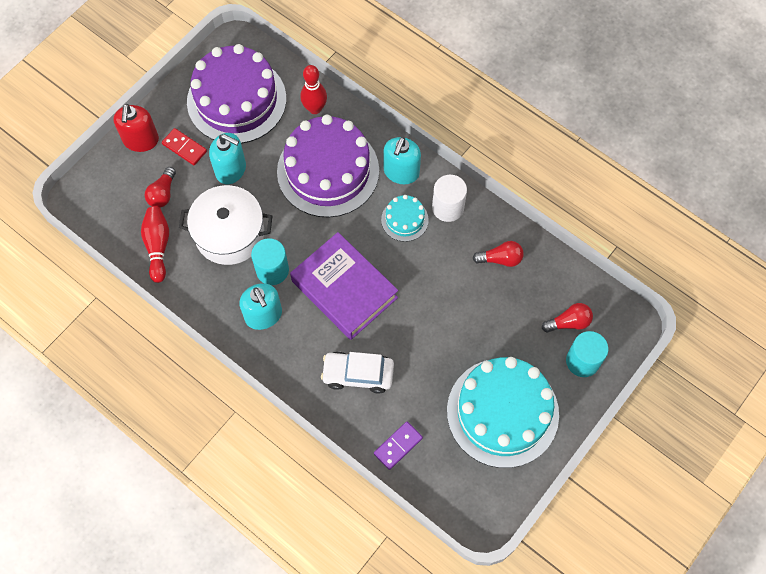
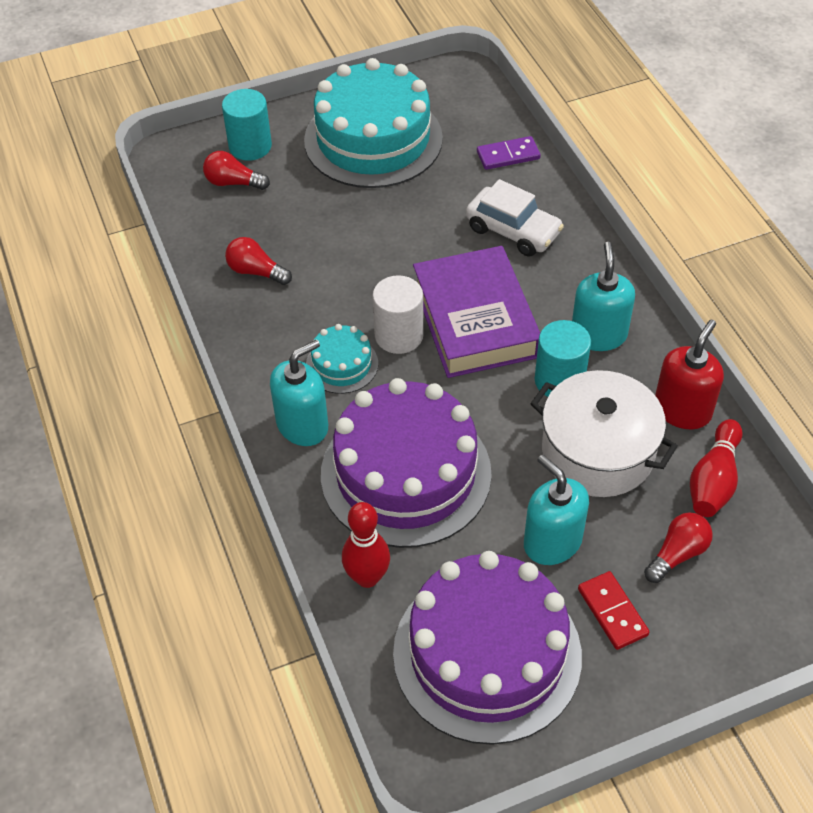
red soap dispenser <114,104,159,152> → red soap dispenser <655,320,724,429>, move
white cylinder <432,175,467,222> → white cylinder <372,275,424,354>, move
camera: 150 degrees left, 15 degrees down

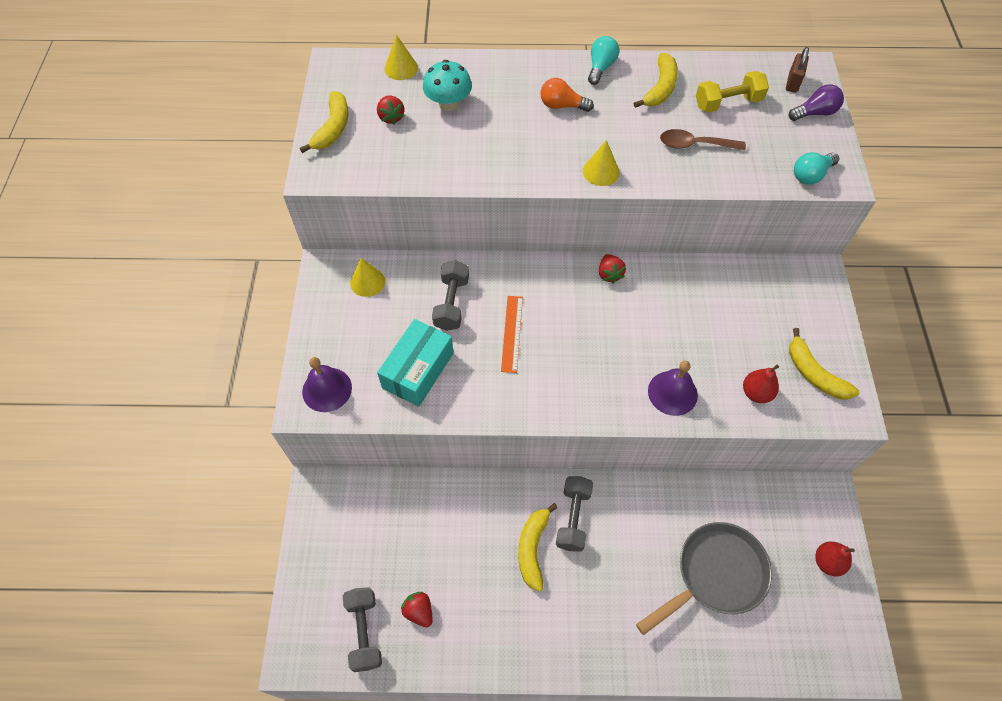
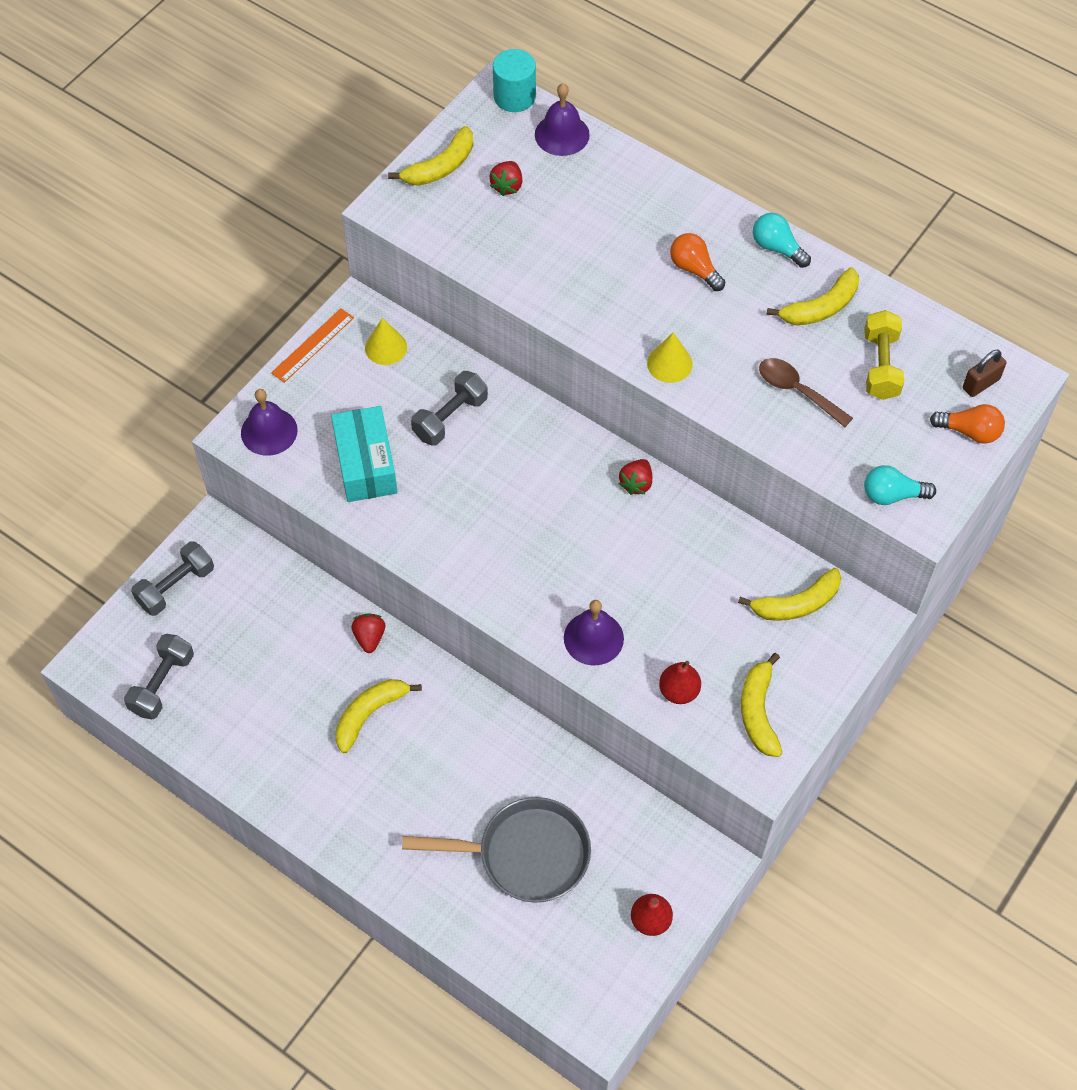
turquoise mushroom <423,60,472,111> → -
- → turquoise cylinder <493,49,536,112>
- → yellow banana <738,568,841,621>
red strawberry <401,592,433,627> → red strawberry <351,613,385,653>, move
orange ruler <501,296,523,373> → orange ruler <271,308,354,383>, move
grey dumbbell <556,476,593,552> → grey dumbbell <131,541,214,616>, move
yellow cone <384,35,418,80> → purple bell <535,83,590,156>
purple light bulb <788,84,844,121> → orange light bulb <930,404,1005,444>
turquoise box <377,319,454,407> → turquoise box <331,406,397,502>, 75 degrees counterclockwise
turquoise light bulb <588,36,619,85> → turquoise light bulb <753,213,811,268>, 105 degrees counterclockwise
yellow dumbbell <696,71,769,112> → yellow dumbbell <864,310,904,400>, 75 degrees clockwise
camera: 35 degrees right, 0 degrees up

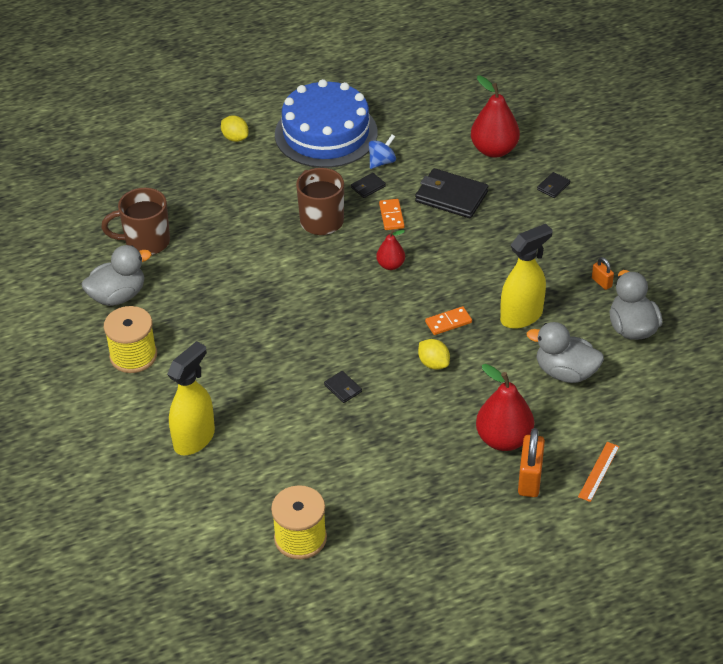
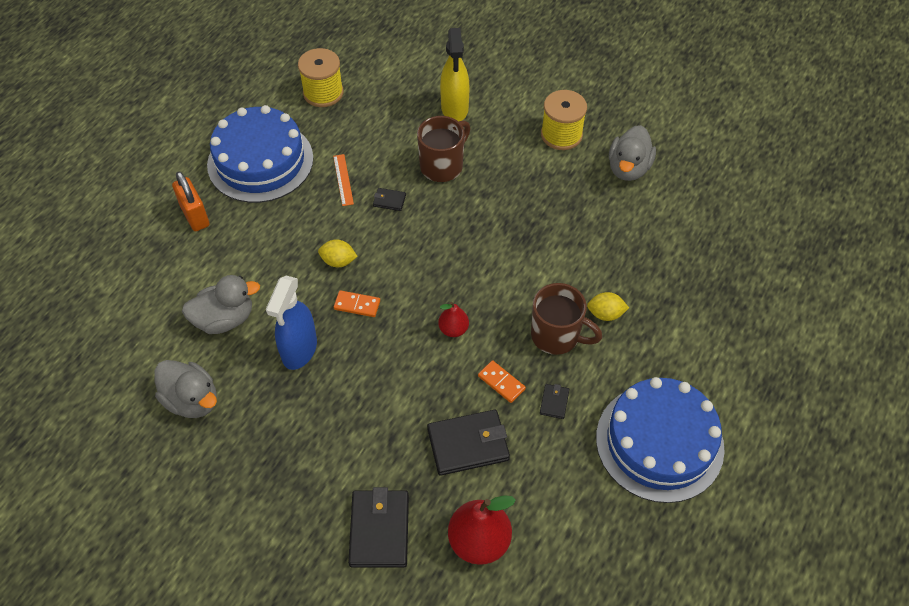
blue spinning top <369,134,396,169> → -
red pear <476,364,534,451> → -
orange padlock <592,257,614,290> → -
- → blue cake <207,105,313,203>
brown mug <101,188,170,255> → brown mug <417,116,471,182>, move
yellow lemon <221,115,249,142> → yellow lemon <587,292,629,321>, move
orange ruler <578,442,619,502> → orange ruler <333,154,354,206>, move
yellow spray bottle <500,224,553,329> → blue spray bottle <266,276,317,370>
orange domino <425,306,472,335> → orange domino <334,290,380,317>, 75 degrees clockwise
black wallet <537,172,570,198> → black wallet <348,487,409,568>, x2.12
camera: 140 degrees right, 10 degrees up

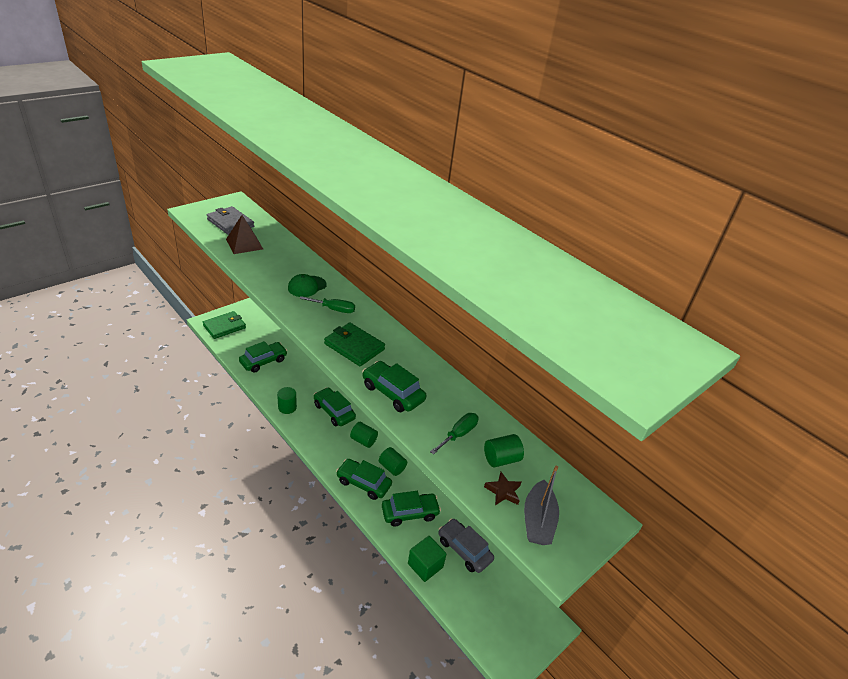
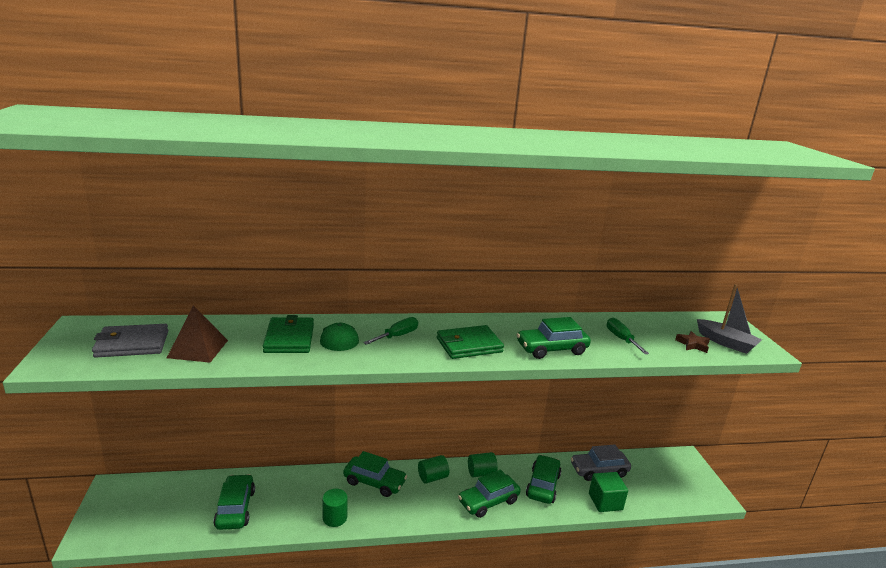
green cylinder <484,434,524,467> → -
green wallet <203,311,246,339> → green wallet <263,315,314,353>, move
green car <314,387,356,426> → green car <343,451,407,497>, 150 degrees counterclockwise
camera: 55 degrees left, 15 degrees down

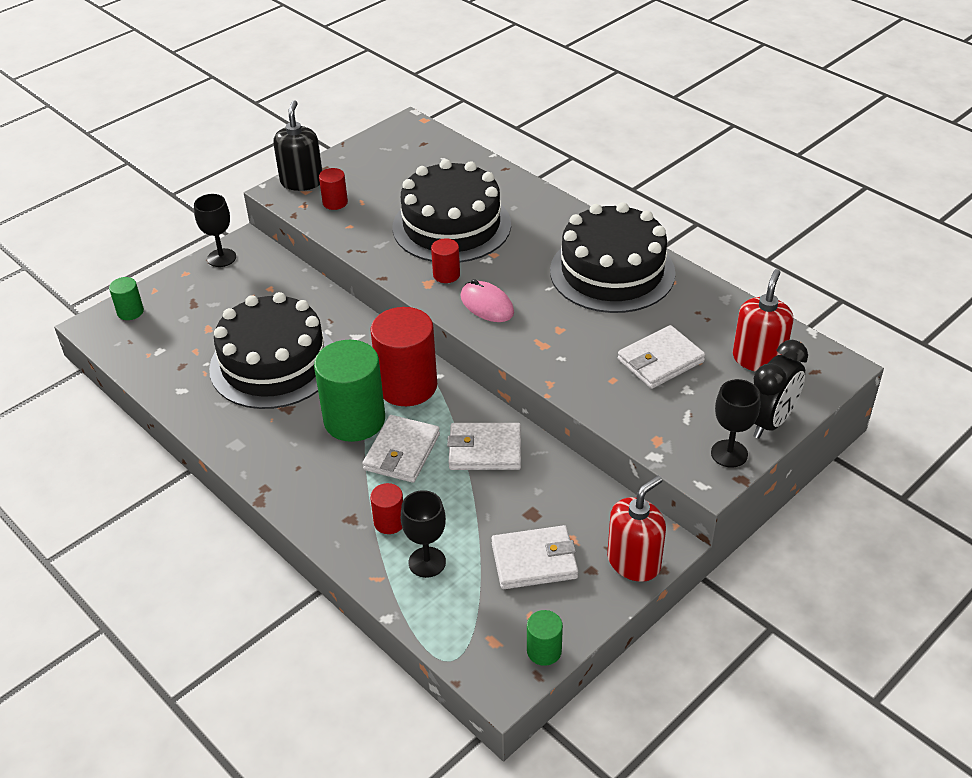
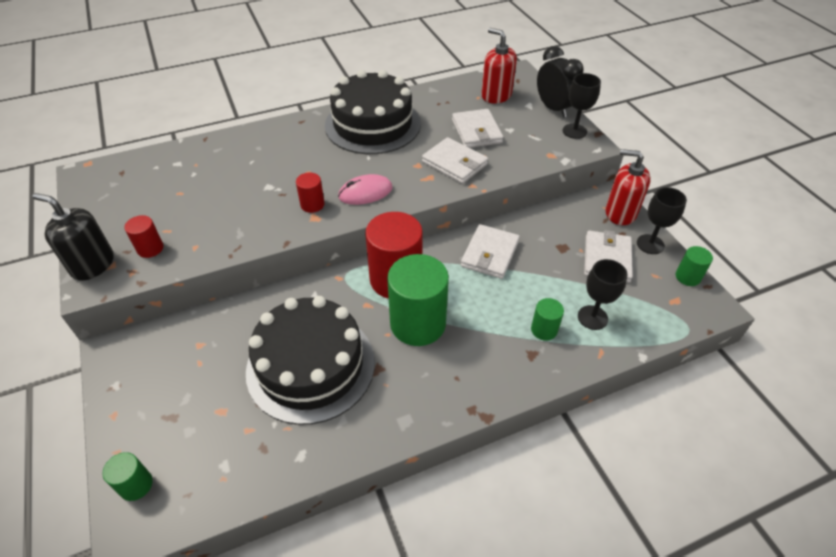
black cake <392,159,511,263> → -
black goblet <194,194,236,267> → black goblet <637,187,687,254>, move
white wallet <362,415,440,483> → white wallet <422,137,488,184>, move
red cylinder <370,483,403,534> → green cylinder <531,298,564,341>
red soap dispenser <607,476,666,582> → red soap dispenser <605,149,651,225>, 45 degrees counterclockwise
camera: 70 degrees left, 5 degrees up

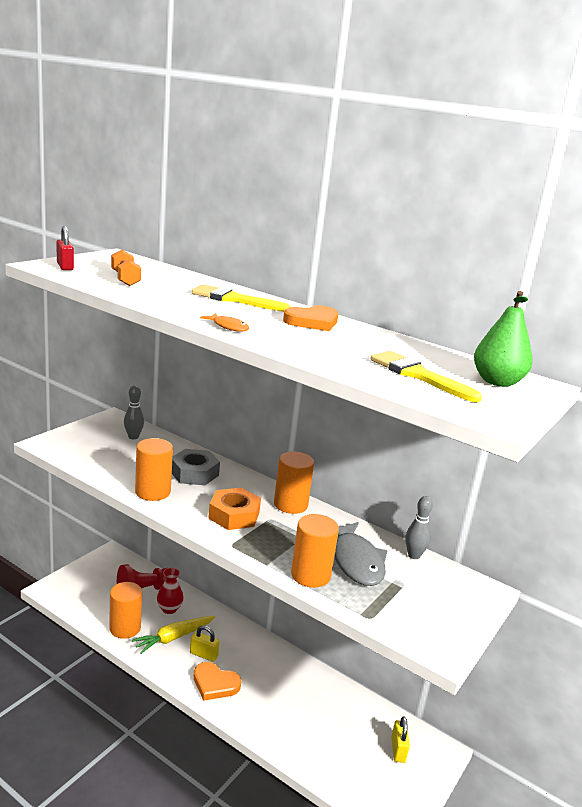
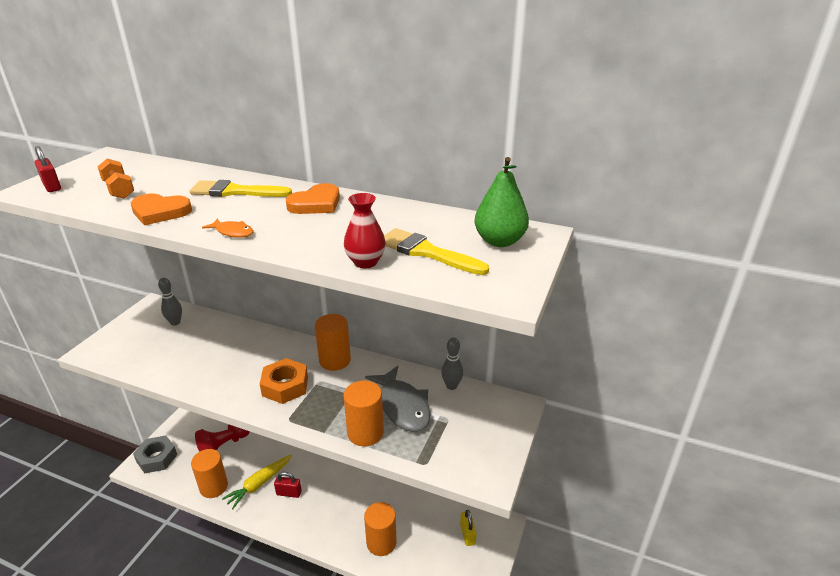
orange cylinder <135,438,173,501> → orange cylinder <364,502,396,556>, move
red vase <157,568,184,614> → red vase <344,193,386,268>, move
grey nut <172,449,220,485> → grey nut <133,436,177,474>, move
orange heart <194,662,241,701> → orange heart <131,194,192,225>, move
yellow padlock <190,626,220,662> → red padlock <274,472,302,498>
camera: 10 degrees left, 10 degrees up

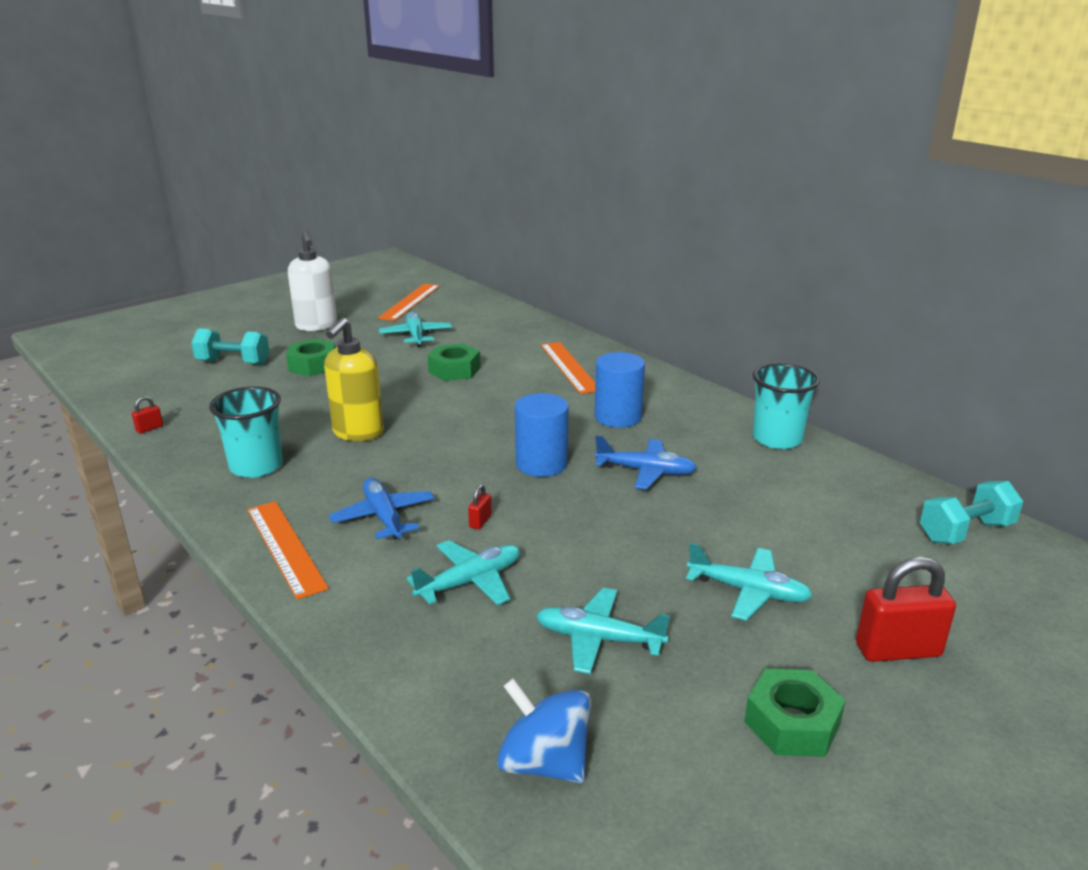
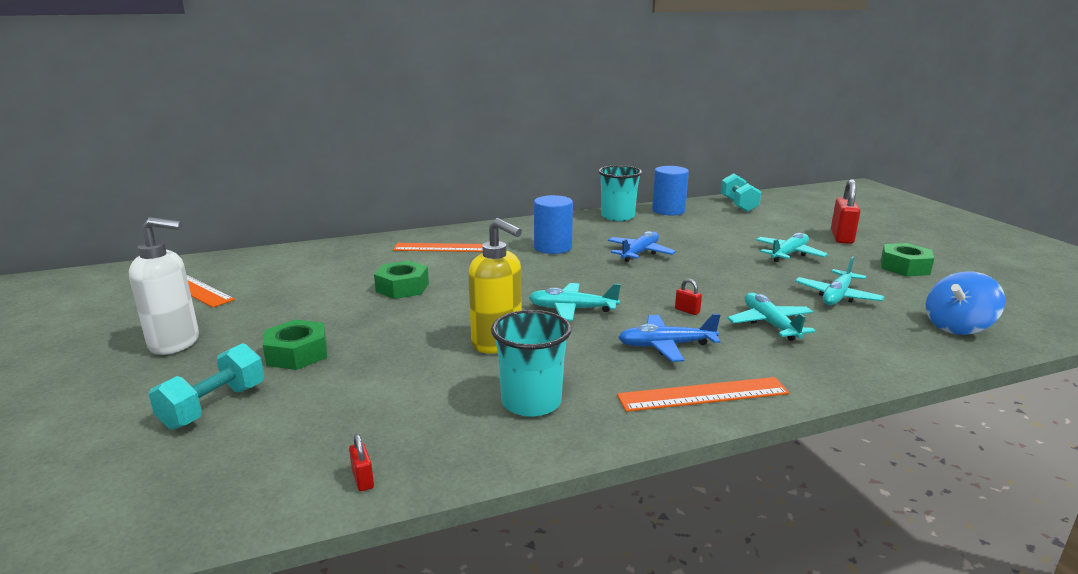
turquoise plane <379,312,452,347> → turquoise plane <528,283,621,321>, move
blue cylinder <515,393,569,477> → blue cylinder <652,166,689,216>, move
camera: 70 degrees left, 5 degrees down

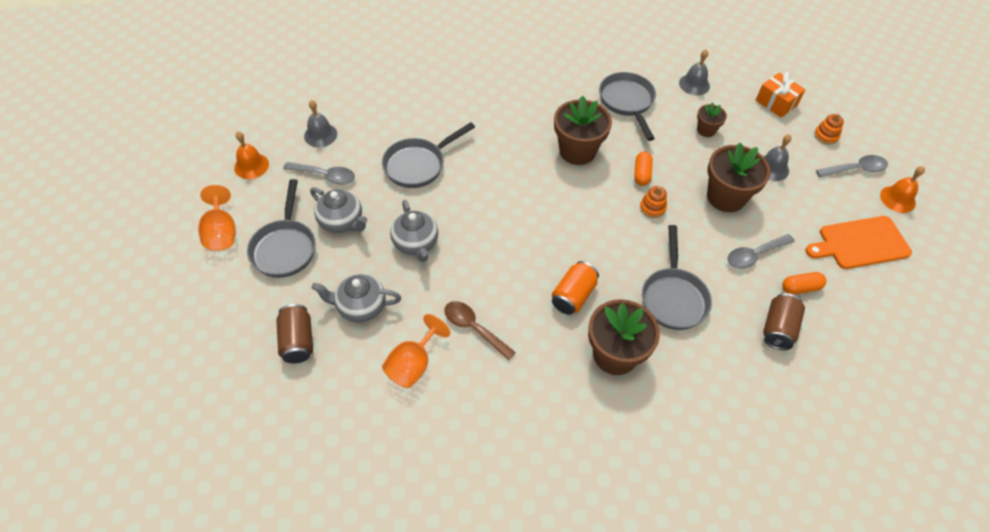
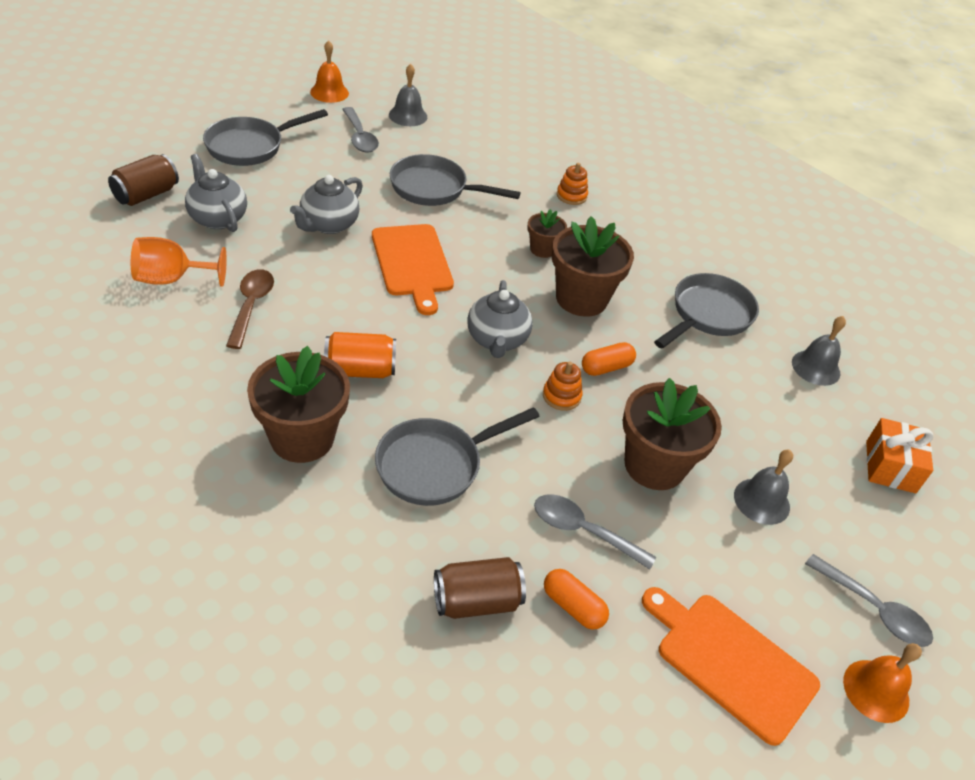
orange goblet <198,185,236,251> → -
- → orange cutting board <372,224,454,315>
grey teapot <310,187,367,233> → grey teapot <467,280,533,358>, move
brown flower pot <697,103,727,137> → brown flower pot <527,209,567,258>, move
orange stacking toy <814,114,844,145> → orange stacking toy <557,163,588,205>, move
camera: 50 degrees right, 10 degrees down

